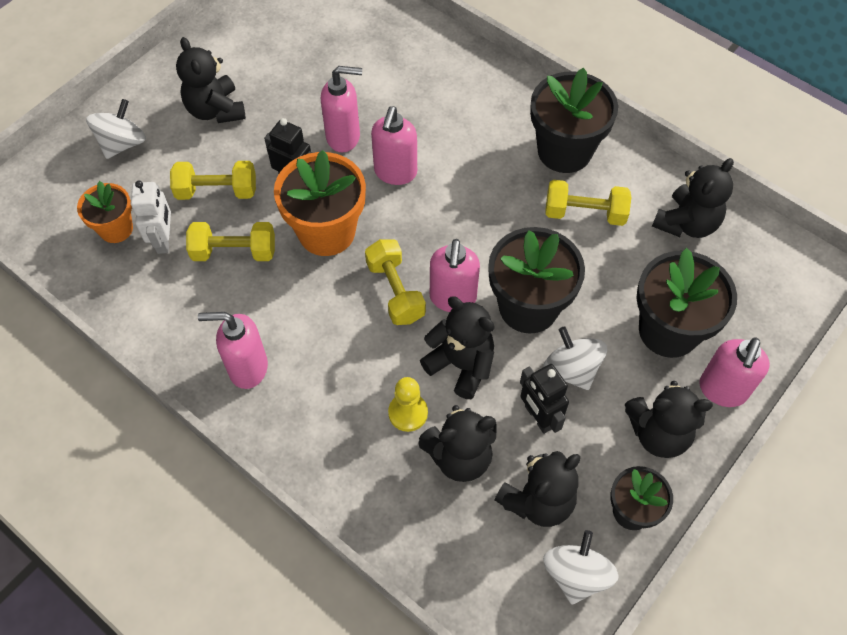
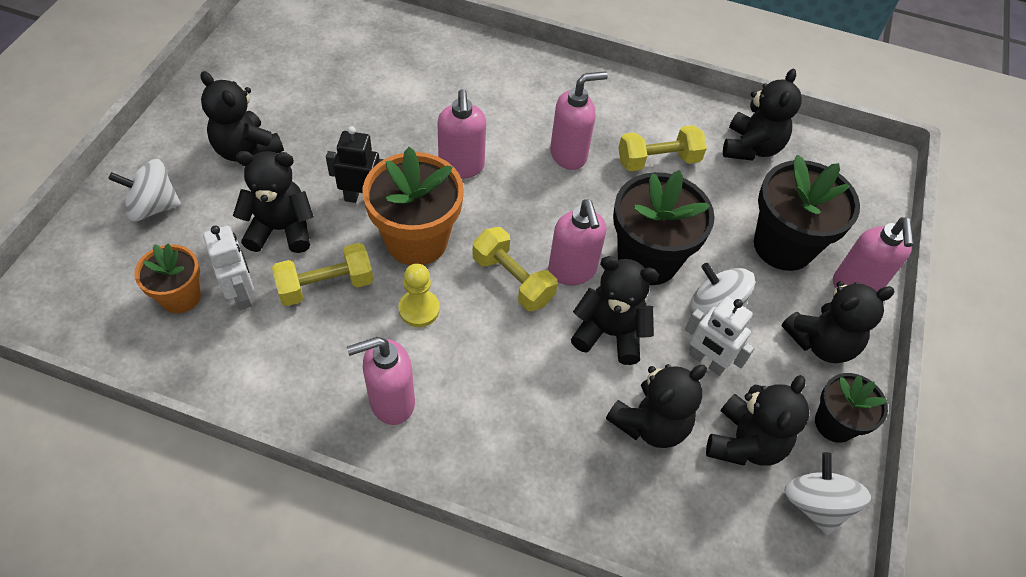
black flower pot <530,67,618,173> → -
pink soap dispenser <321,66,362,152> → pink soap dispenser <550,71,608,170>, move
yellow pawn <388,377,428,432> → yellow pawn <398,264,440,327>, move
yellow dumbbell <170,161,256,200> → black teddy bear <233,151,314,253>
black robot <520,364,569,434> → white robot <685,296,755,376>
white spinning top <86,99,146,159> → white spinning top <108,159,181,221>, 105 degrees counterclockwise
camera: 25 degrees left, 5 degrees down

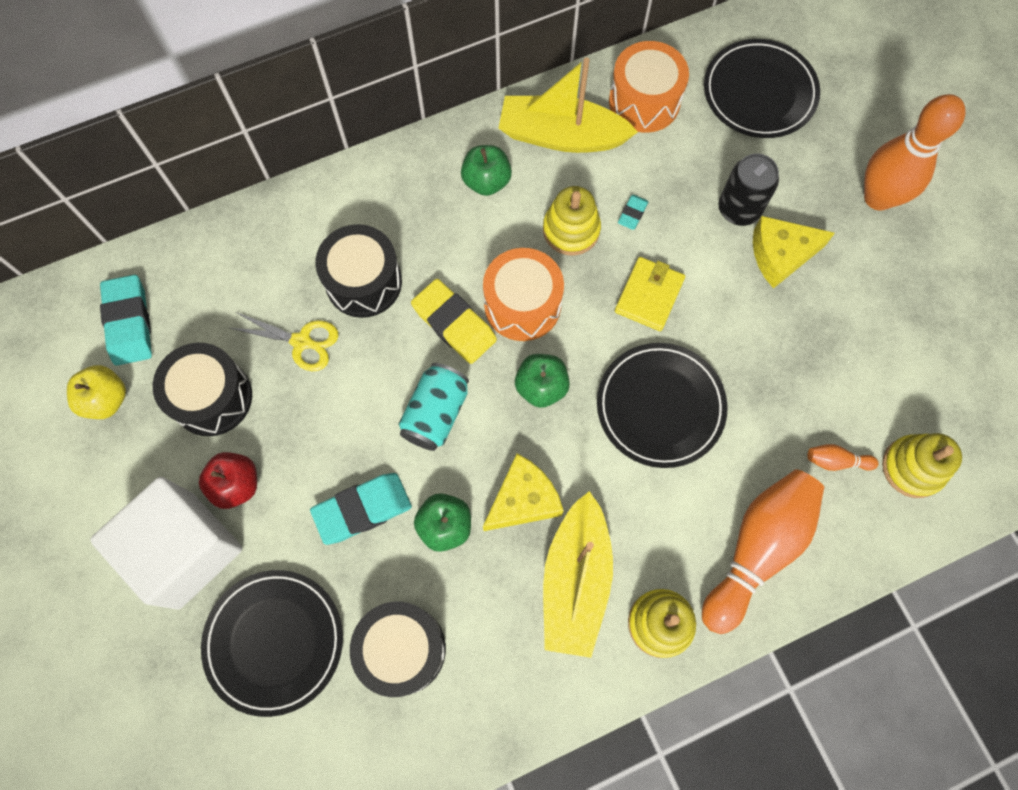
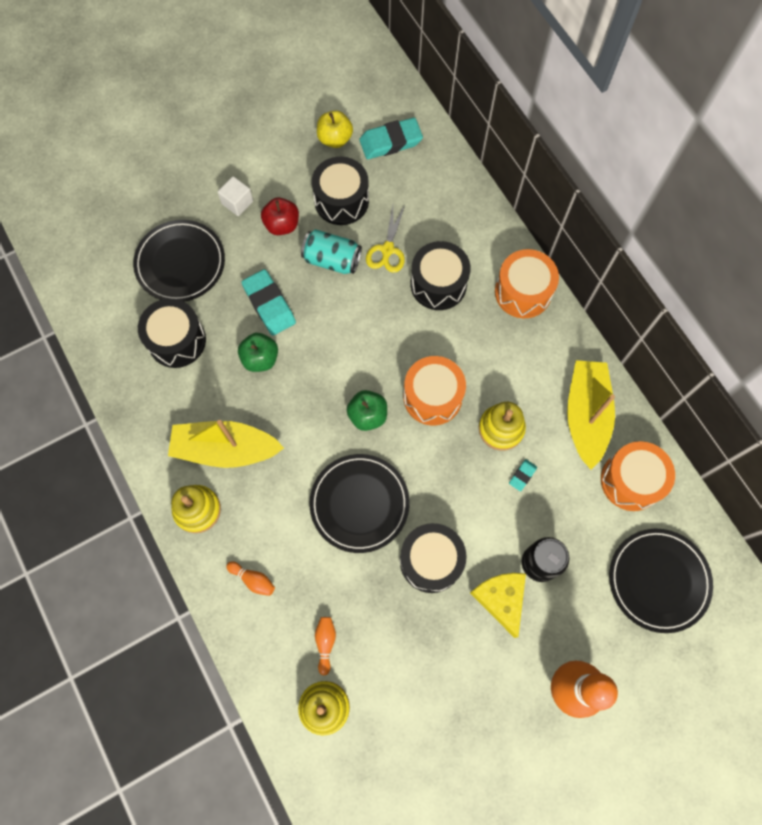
yellow eraser <411,279,497,364> → -
green apple <461,145,512,196> → -
yellow cheese <483,454,564,531> → -
yellow wallet <615,257,685,331> → -
- → black drum <400,523,467,593>
- → orange drum <495,249,559,318>
turquoise can <399,363,469,451> → turquoise can <301,229,362,274>, move
turquoise eraser <618,195,648,230> → turquoise eraser <509,459,537,491>, 75 degrees counterclockwise
white cube <90,477,242,610> → white cube <218,176,253,216>, x0.42
orange bowling pin <702,469,824,634> → orange bowling pin <226,561,275,596>, x0.41
camera: 85 degrees right, 0 degrees up

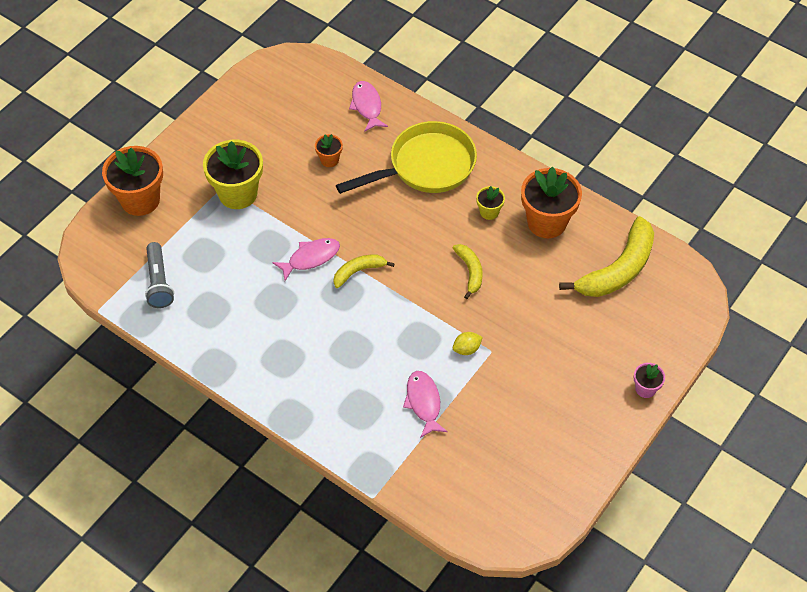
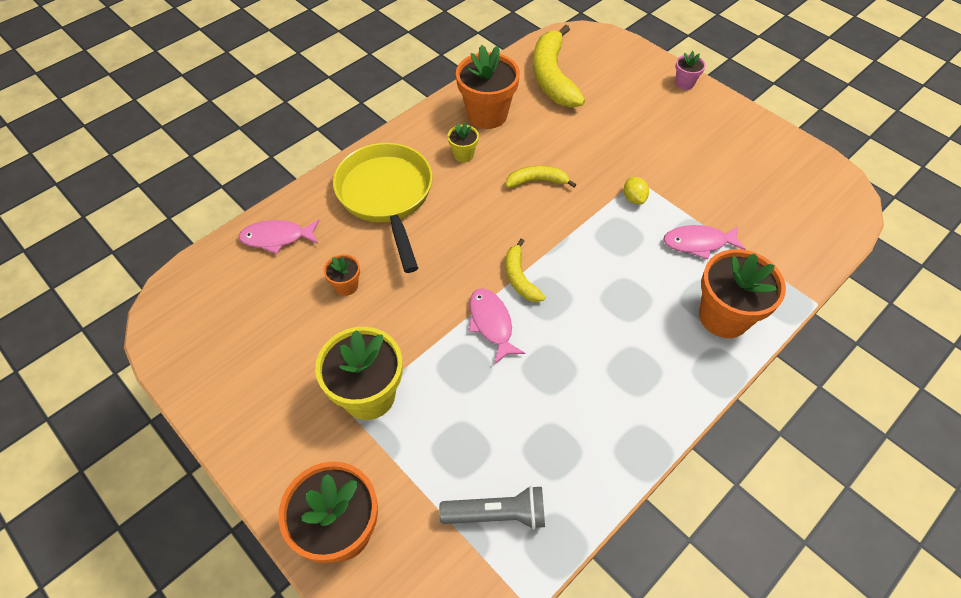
- → orange flower pot <699,249,786,338>
yellow banana <559,216,654,297> → yellow banana <533,25,585,107>, 150 degrees counterclockwise
camera: 80 degrees left, 0 degrees up

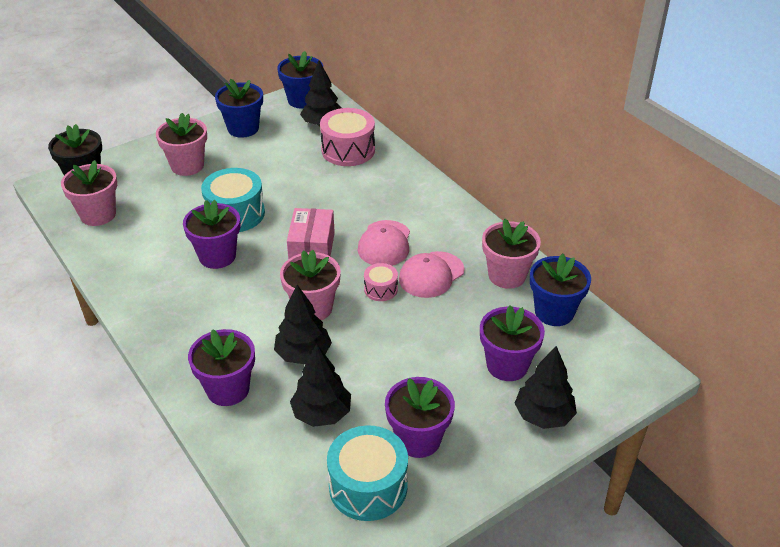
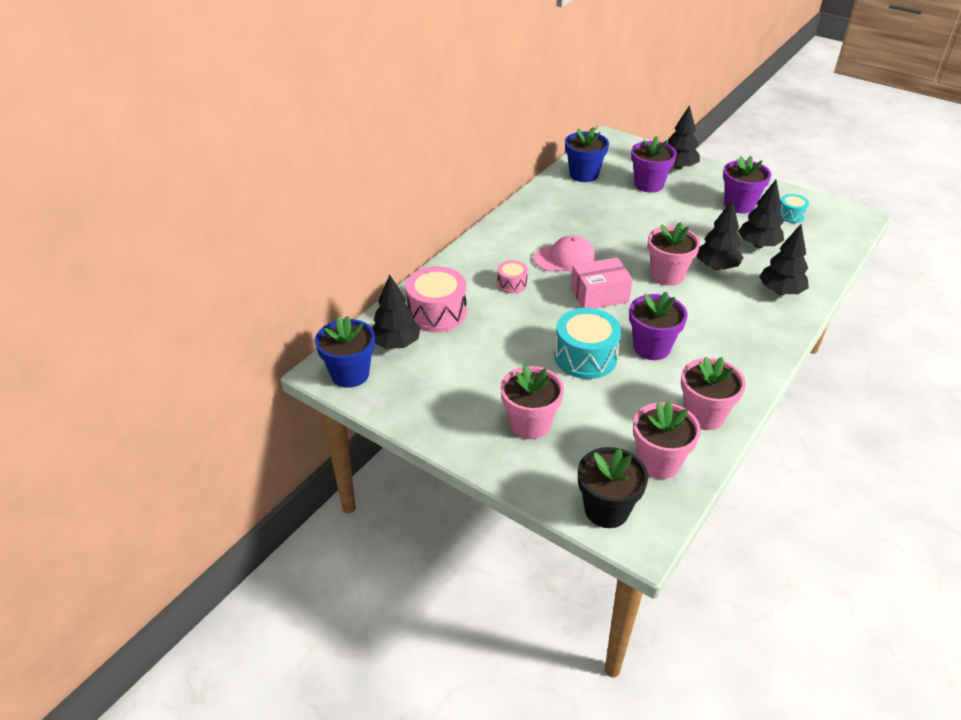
blue flower pot <215,79,263,138> → -
pink cap <399,251,464,298> → -
pink drum <364,263,398,301> → pink drum <497,261,528,293>, move
pink flower pot <482,219,541,289> → pink flower pot <681,357,746,430>, move
purple flower pot <188,329,255,406> → black tree <759,224,809,295>
turquoise drum <327,425,408,521> → turquoise drum <779,194,809,223>, x0.53
camera: 110 degrees left, 0 degrees up

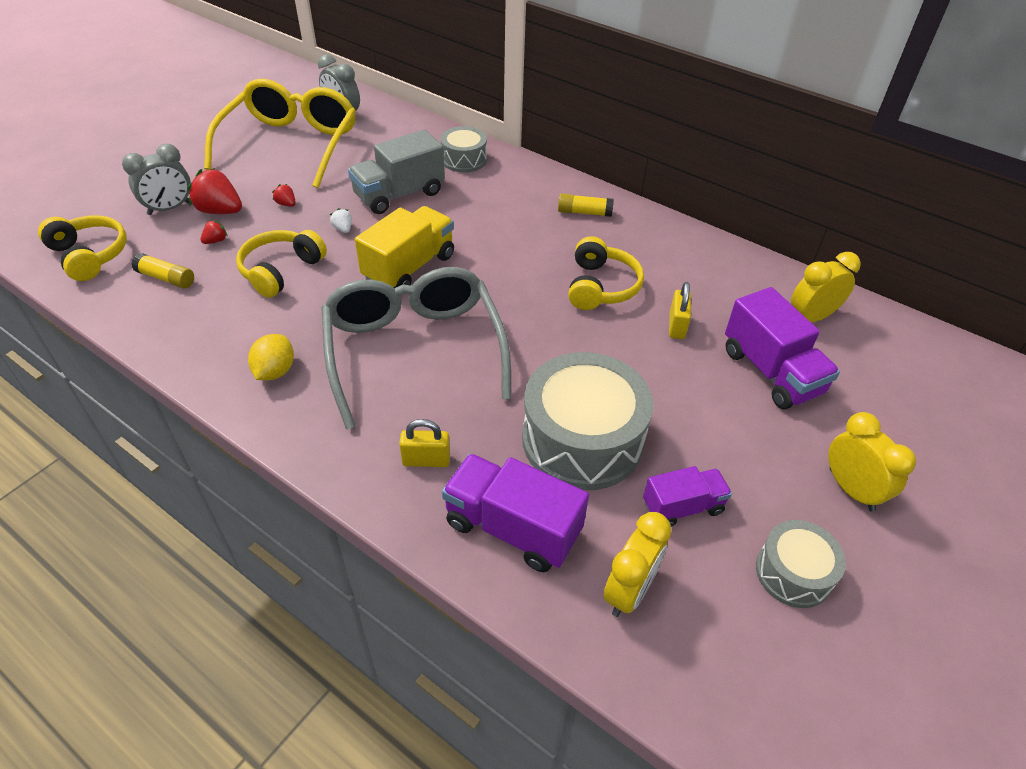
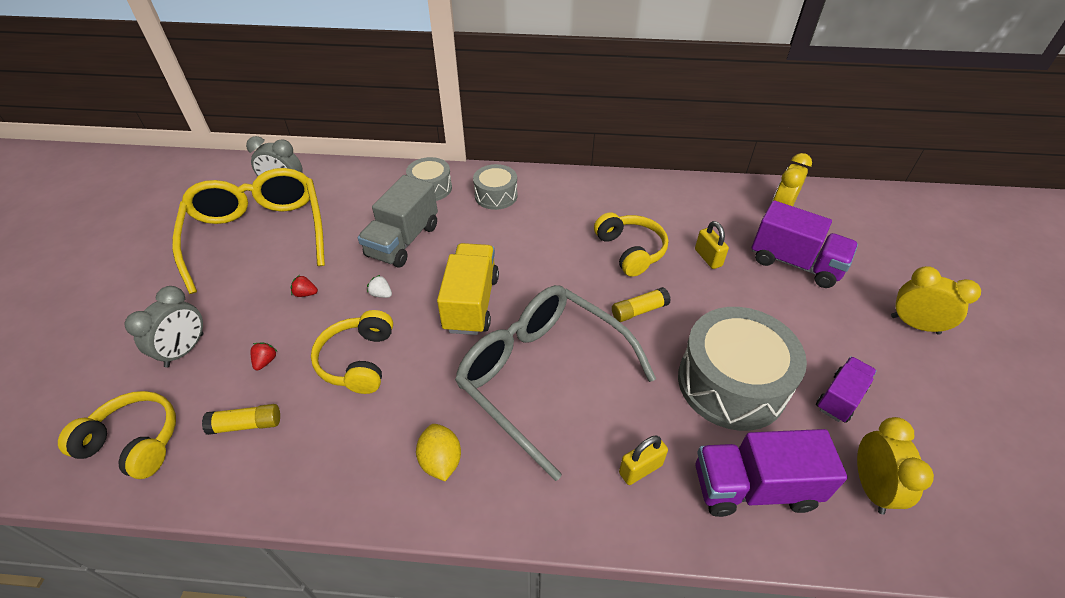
red strawberry <188,168,242,214> → -
yellow glue stick <558,193,614,217> → yellow glue stick <612,287,671,322>, move
grey drum <756,520,846,608> → grey drum <473,164,518,210>, move
camera: 30 degrees left, 0 degrees up

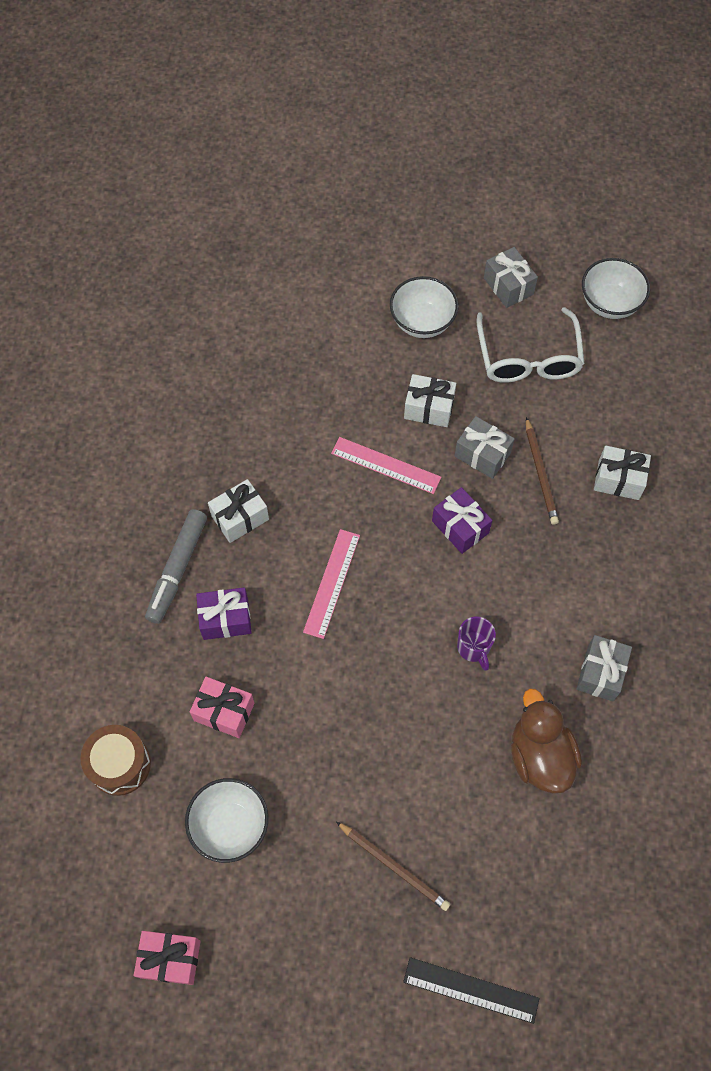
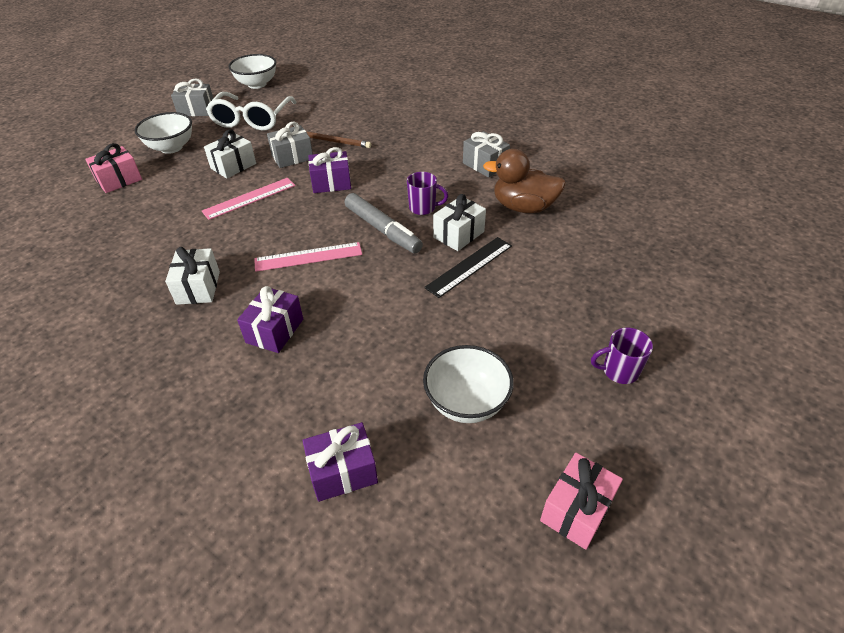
brown pencil <336,822,451,911> → -
- → purple mug <591,328,653,384>
grey marker <145,509,207,624> → grey marker <345,193,423,253>, move
pink gift <190,677,254,738> → pink gift <85,143,142,193>, move
black ruler <403,957,540,1024> → black ruler <424,237,512,298>, move
white gift <594,445,651,500> → white gift <433,194,486,251>, move
brown drum <81,725,151,796> → purple gift <303,422,378,502>
pink ruler <303,529,360,639> → pink ruler <254,242,362,272>, 60 degrees counterclockwise
white glasses <477,307,585,383> → white glasses <206,92,297,131>, 75 degrees clockwise
camera: 60 degrees left, 20 degrees down

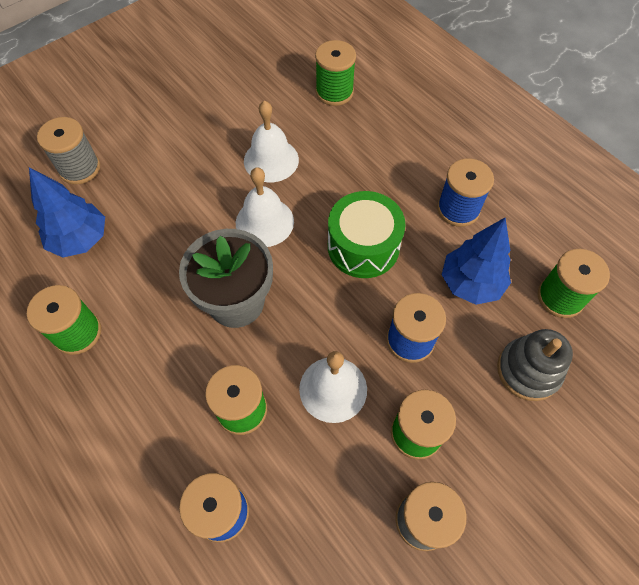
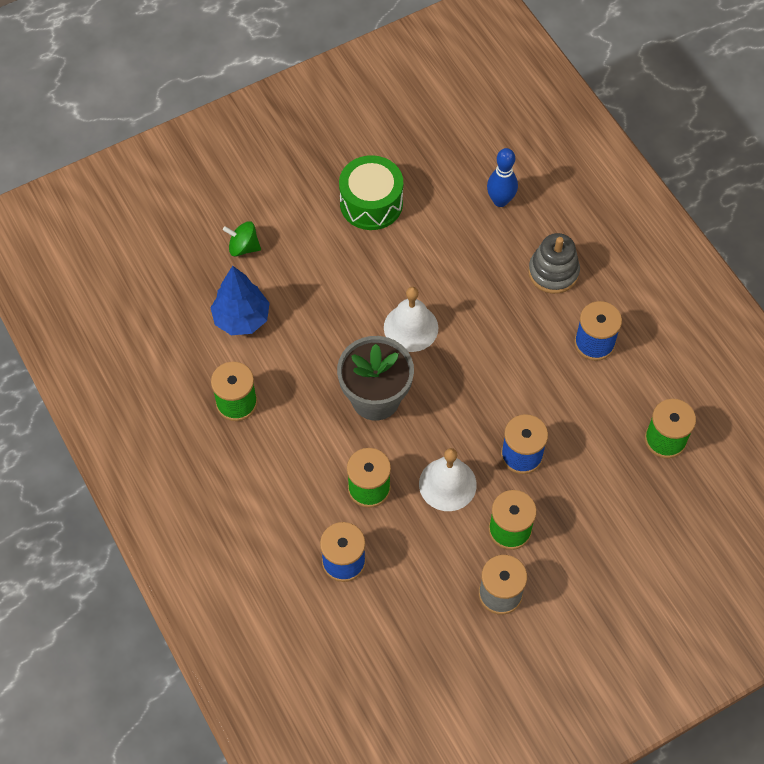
white bell <244,101,299,182> → -
blue tree <442,218,511,305> → -
green drum <328,191,405,278> → green drum <339,155,403,230>, move
grey stacking toy <497,329,573,401> → grey stacking toy <528,233,580,294>, move
grey spool <37,117,100,185> → green spinning top <223,221,261,256>
green spool <315,40,356,106> → blue bowling pin <487,148,518,207>
camera: 10 degrees right, 0 degrees up

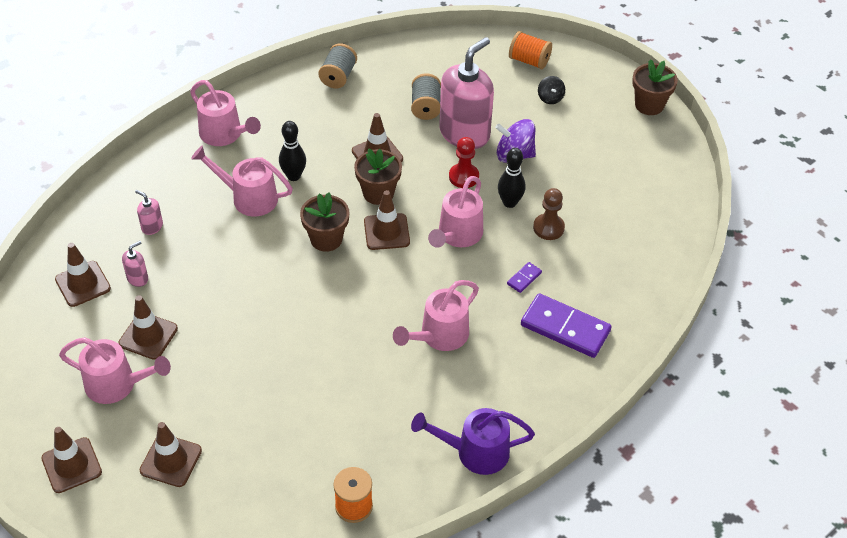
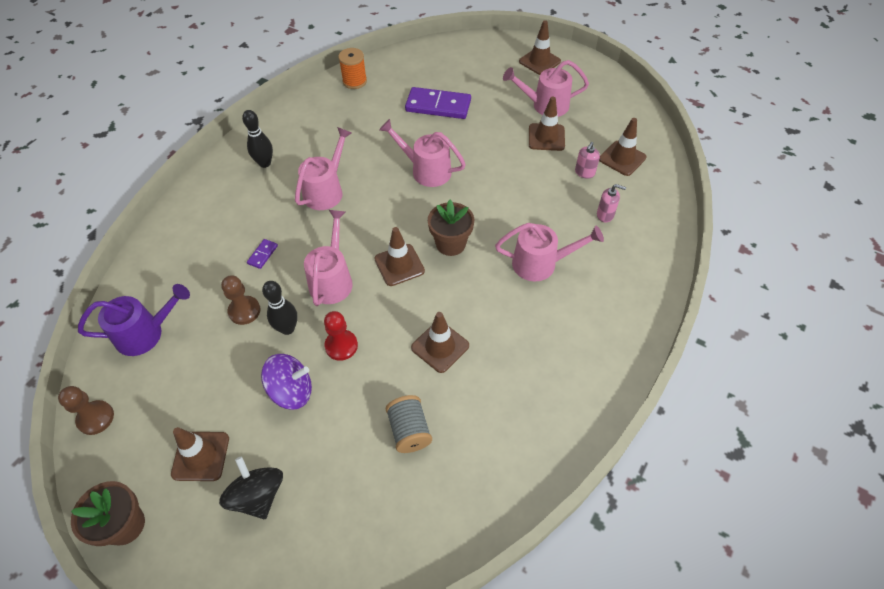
grey spool <318,43,357,88> → -
brown flower pot <354,148,402,205> → -
pink soap dispenser <439,37,494,149> → -
orange spool <509,31,552,69> → -
- → brown pawn <58,386,114,435>
brown traffic cone <140,422,202,487> → brown traffic cone <171,427,229,481>, move
pink watering can <190,80,261,146> → pink watering can <379,119,466,187>, move
black bowling pin <279,121,306,181> → black bowling pin <242,110,273,168>, move
purple watering can <411,408,535,475> → purple watering can <78,284,190,356>, move
purple domino <521,293,612,358> → purple domino <405,87,471,119>, move
black spinning top <538,76,565,104> → black spinning top <219,456,283,519>, x1.73
camera: 165 degrees right, 5 degrees up

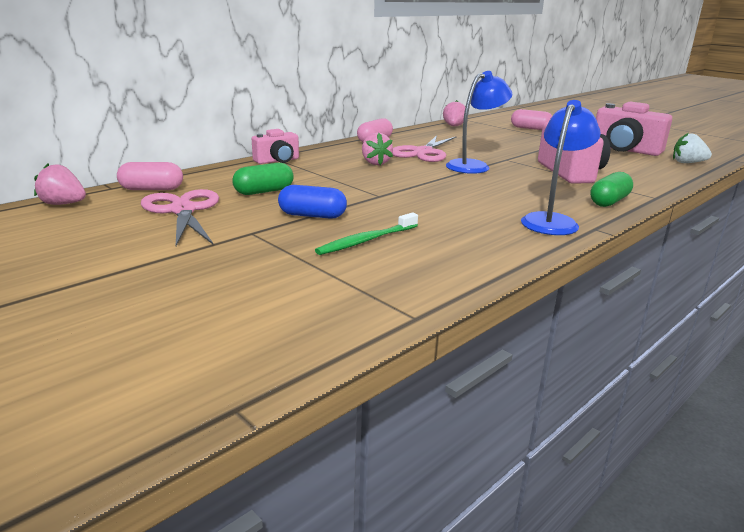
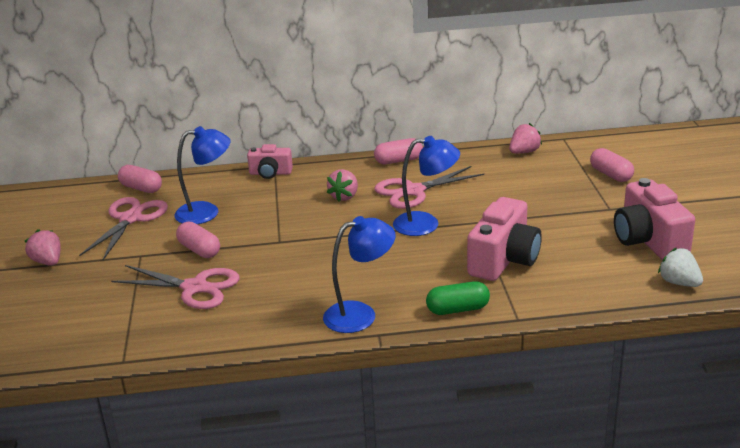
pink strawberry <34,163,86,205> → pink strawberry <25,229,61,266>, move
green capsule <232,163,294,195> → blue lamp <174,126,231,224>
green toothbrush <315,213,418,255> → pink scissors <111,265,240,309>
blue capsule <278,185,347,219> → pink capsule <176,222,220,258>
camera: 40 degrees right, 5 degrees up

